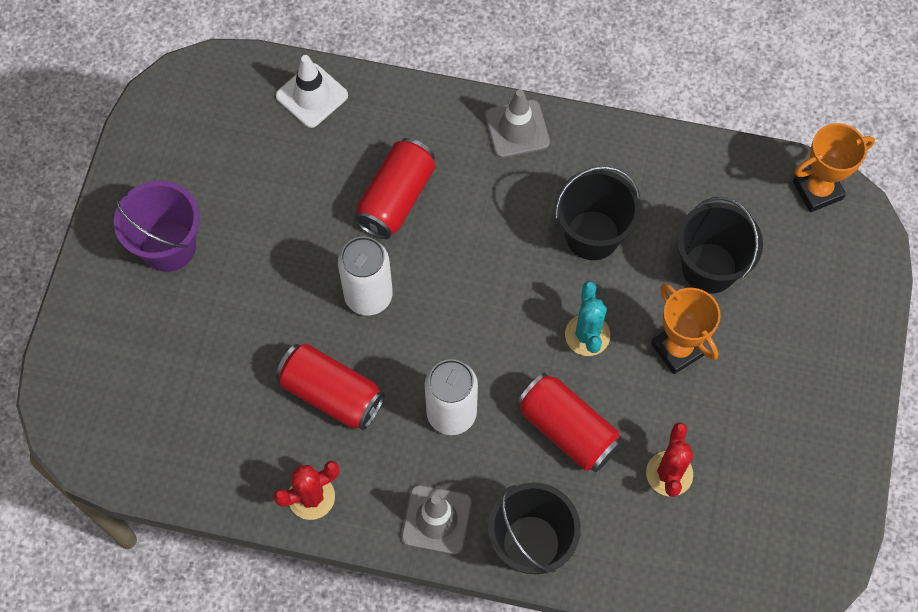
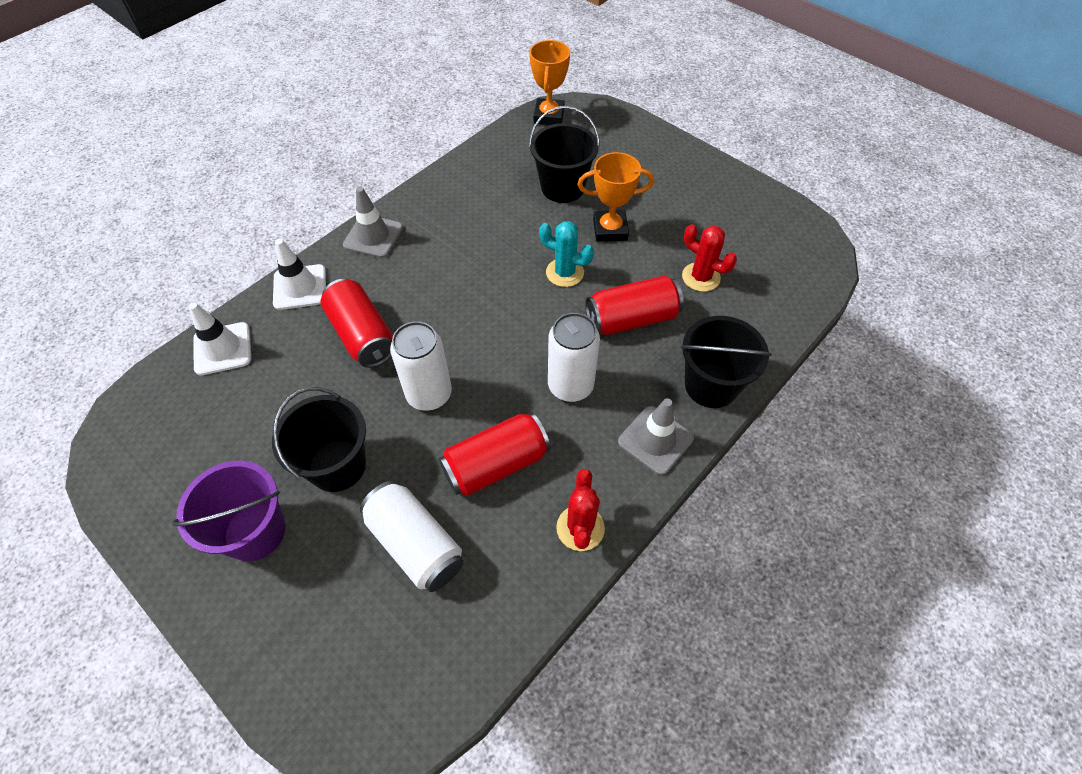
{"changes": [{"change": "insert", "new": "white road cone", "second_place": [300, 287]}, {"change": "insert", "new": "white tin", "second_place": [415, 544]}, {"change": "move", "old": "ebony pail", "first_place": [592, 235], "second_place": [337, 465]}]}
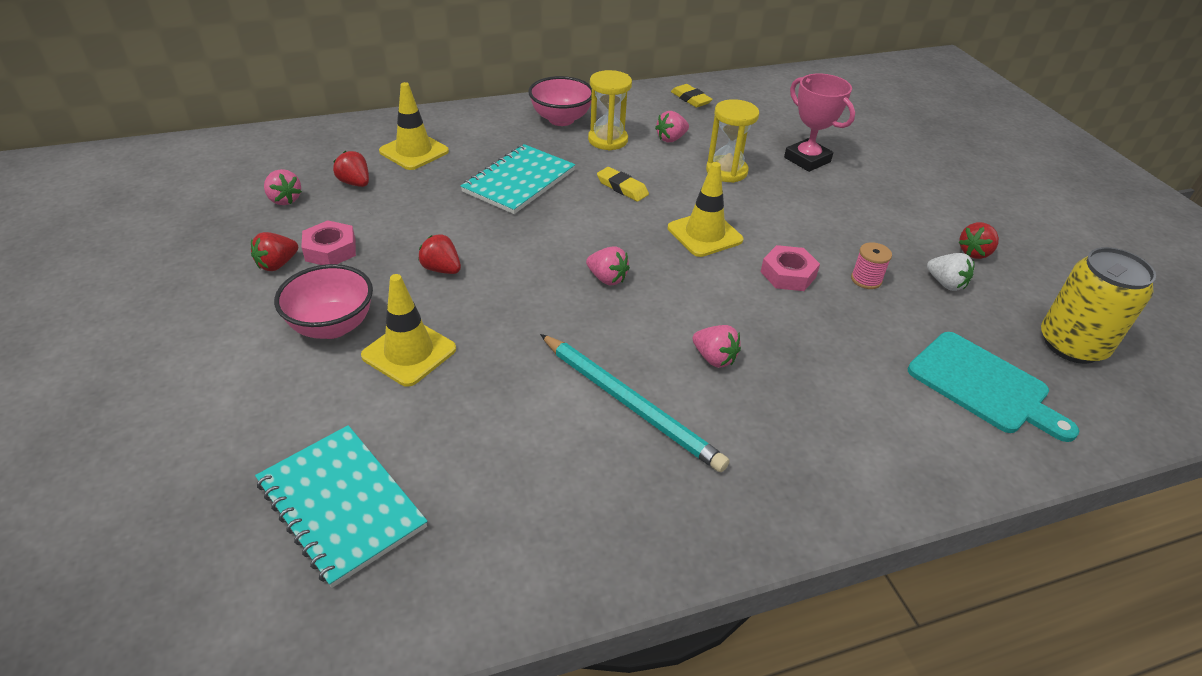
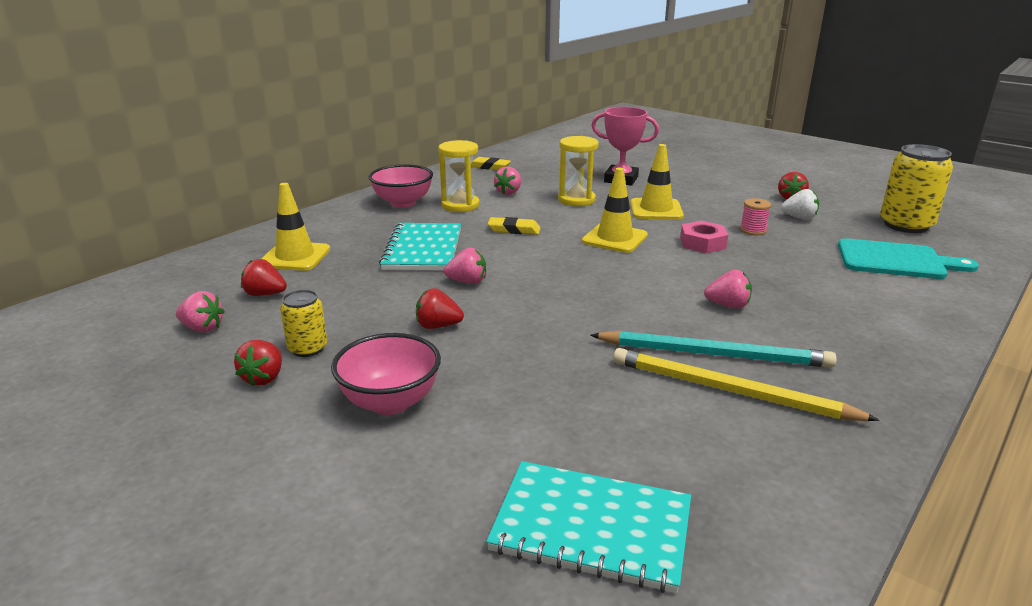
{"changes": [{"change": "insert", "new": "yellow pencil", "second_place": [730, 391]}, {"change": "move", "old": "yellow road cone", "first_place": [409, 352], "second_place": [656, 210]}, {"change": "move", "old": "pink strawberry", "first_place": [607, 278], "second_place": [467, 282]}, {"change": "replace", "old": "pink hex nut", "new": "yellow tin", "first_place": [330, 250], "second_place": [307, 348]}]}
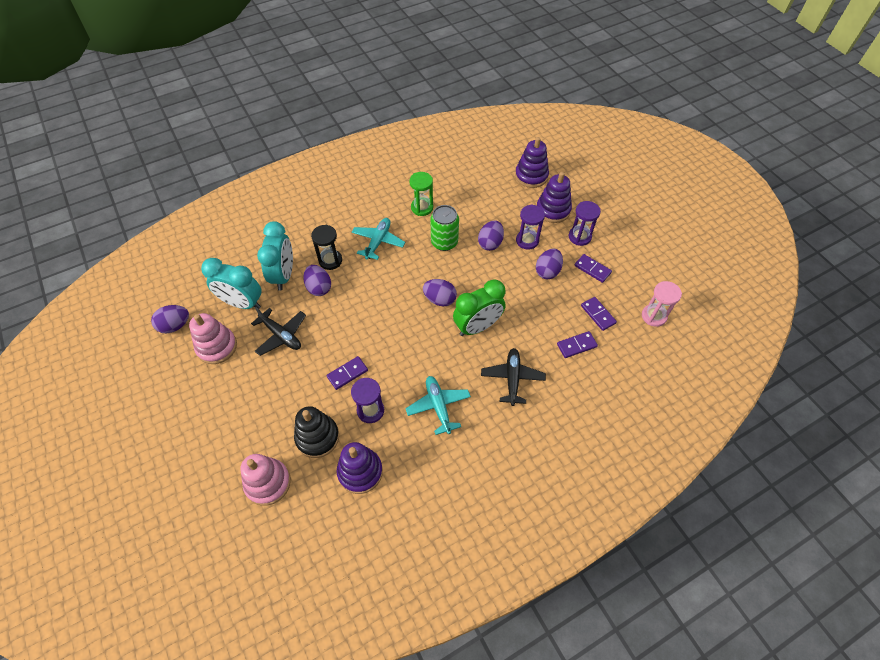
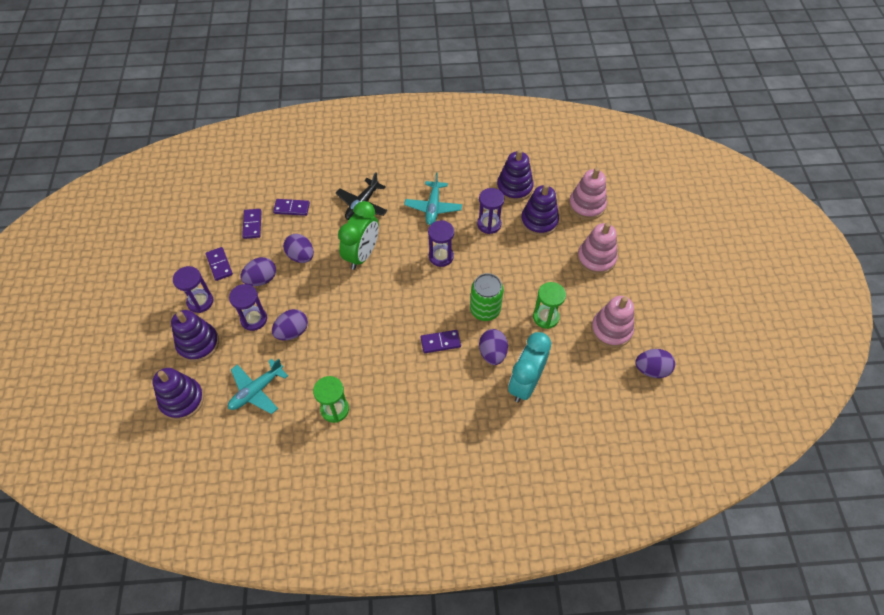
{"changes": [{"change": "delete", "old": "turquoise alarm clock", "first_place": [242, 303]}, {"change": "delete", "old": "ebony sand timer", "first_place": [330, 260]}, {"change": "delete", "old": "pink sand timer", "first_place": [654, 316]}, {"change": "insert", "new": "purple sand timer", "second_place": [441, 256]}, {"change": "insert", "new": "pink stacking toy", "second_place": [596, 259]}, {"change": "move", "old": "purple domino piece", "first_place": [347, 374], "second_place": [440, 342]}, {"change": "move", "old": "turquoise toy plane", "first_place": [378, 242], "second_place": [256, 390]}, {"change": "move", "old": "purple egg", "first_place": [439, 299], "second_place": [301, 256]}, {"change": "move", "old": "green tin", "first_place": [444, 242], "second_place": [485, 310]}, {"change": "replace", "old": "ebony toy plane", "new": "green sand timer", "first_place": [281, 335], "second_place": [546, 317]}, {"change": "recolor", "old": "ebony stacking toy", "new": "purple stacking toy", "first_place": [317, 437], "second_place": [539, 221]}, {"change": "rotate", "old": "green alarm clock", "first_place": [477, 327], "second_place": [362, 255], "degrees": 120}]}
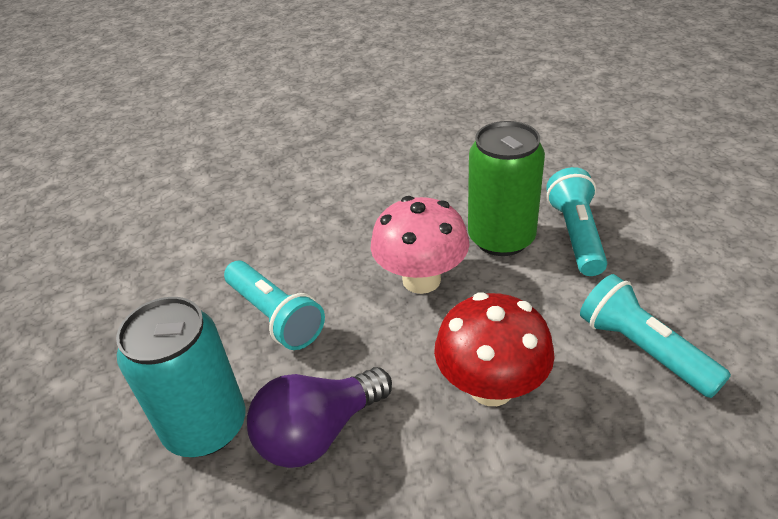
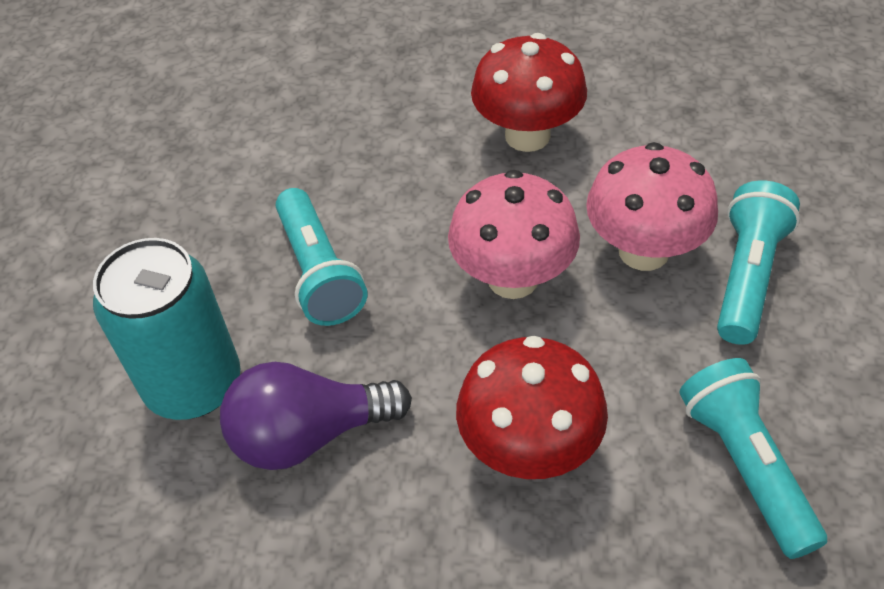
{"changes": [{"change": "insert", "new": "scarlet fungus", "second_place": [527, 135]}, {"change": "replace", "old": "green tin", "new": "pink fungus", "first_place": [501, 238], "second_place": [643, 251]}]}
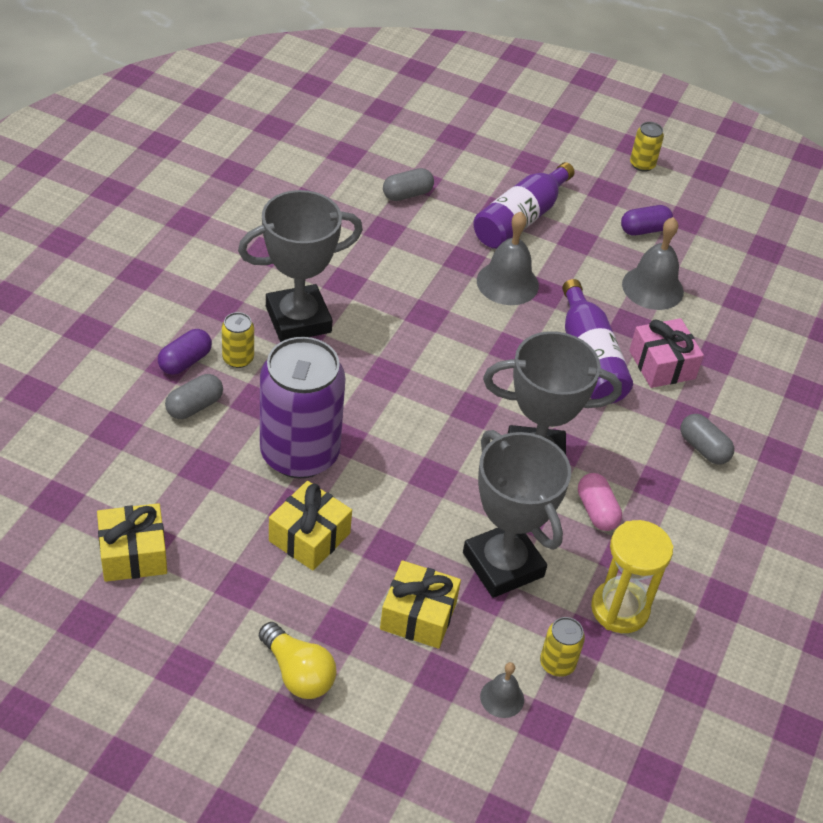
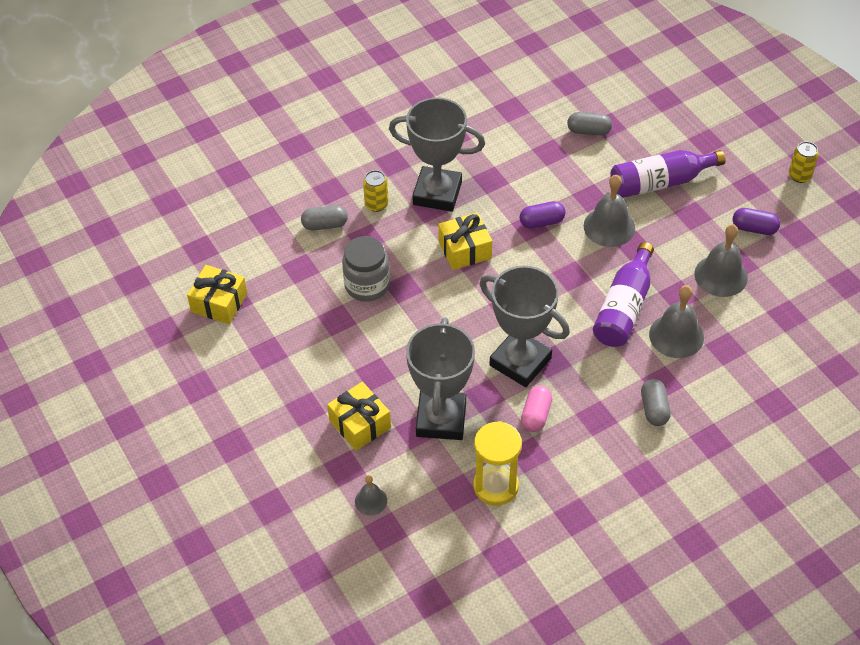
{"changes": [{"change": "delete", "old": "yellow lightbulb", "first_place": [298, 673]}, {"change": "delete", "old": "yellow tin", "first_place": [557, 663]}, {"change": "move", "old": "purple pill shape", "first_place": [185, 361], "second_place": [541, 222]}, {"change": "move", "old": "yellow wrapped gift", "first_place": [309, 537], "second_place": [465, 250]}, {"change": "replace", "old": "purple tin", "new": "ash-grey jar", "first_place": [299, 453], "second_place": [367, 285]}, {"change": "replace", "old": "pink wrapped gift", "new": "ash-grey school bell", "first_place": [662, 365], "second_place": [676, 335]}]}
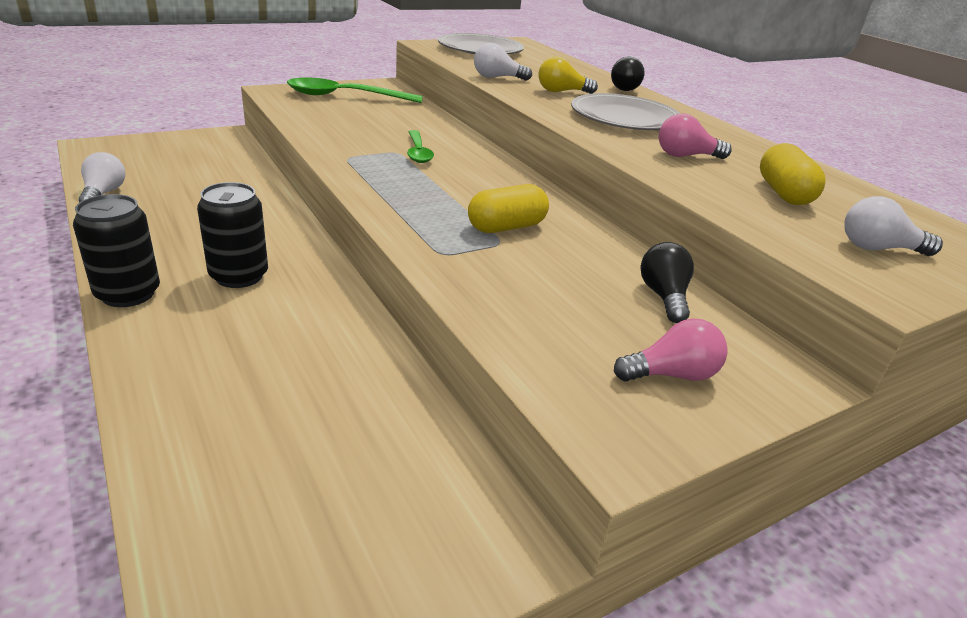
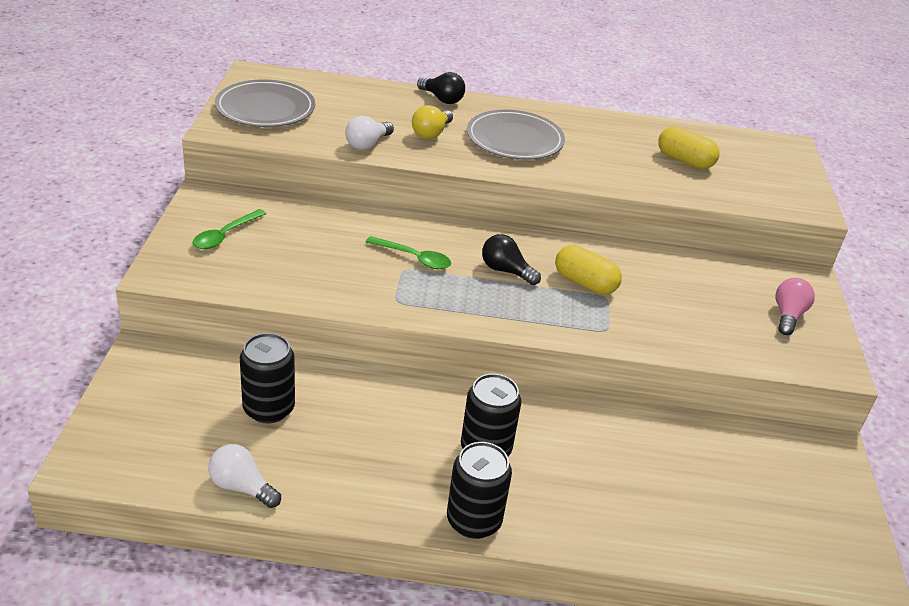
{"changes": [{"change": "delete", "old": "pink lightbulb", "first_place": [686, 156]}, {"change": "delete", "old": "white lightbulb", "first_place": [878, 248]}, {"change": "insert", "new": "ebony tin", "second_place": [268, 408]}, {"change": "move", "old": "ebony lightbulb", "first_place": [664, 297], "second_place": [506, 271]}, {"change": "rotate", "old": "yellow pill shape", "first_place": [506, 227], "second_place": [585, 283], "degrees": -60}, {"change": "resize", "old": "green tablespoon", "first_place": [345, 97], "second_place": [225, 235], "factor": 0.59}]}
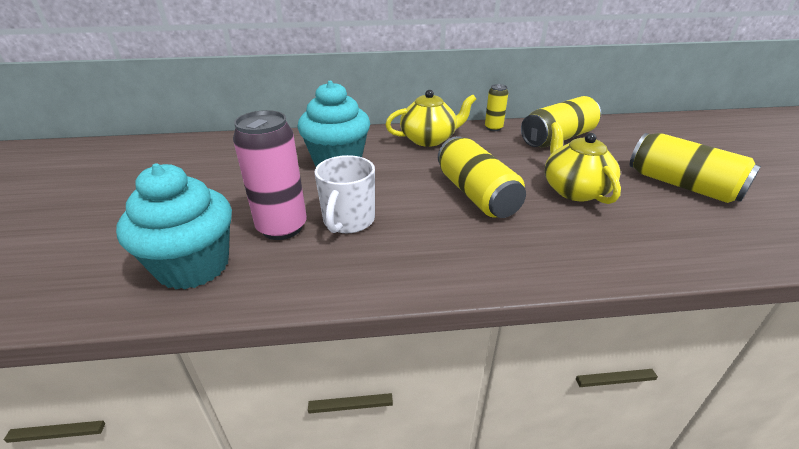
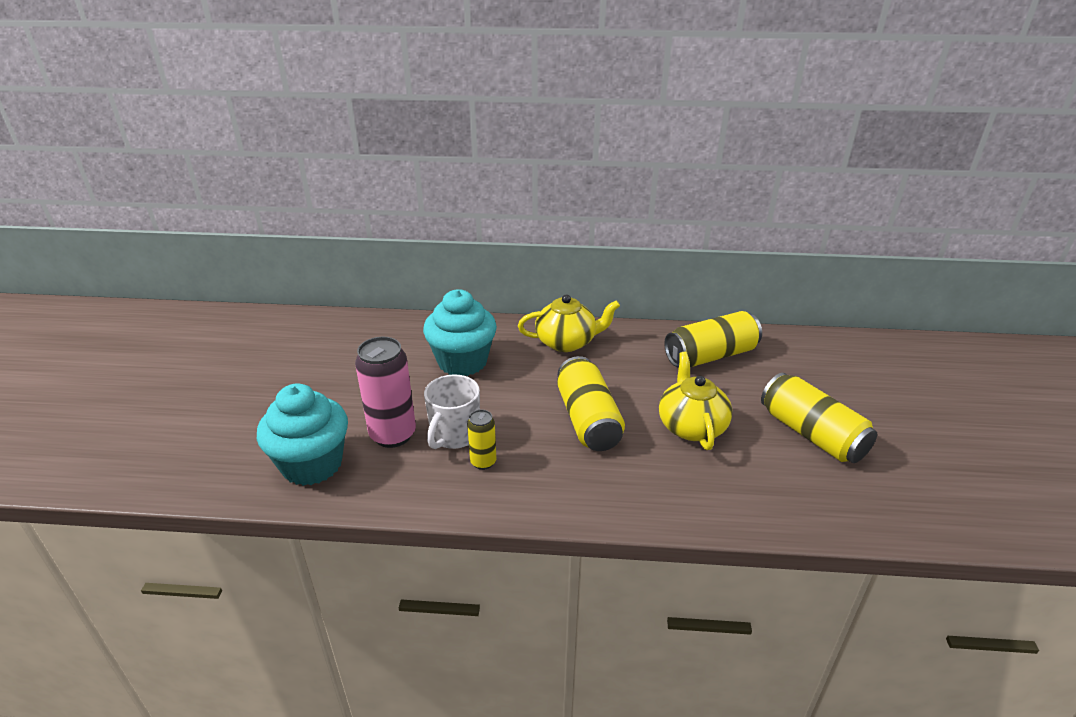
{"changes": [{"change": "move", "old": "yellow tin", "first_place": [493, 128], "second_place": [483, 462]}]}
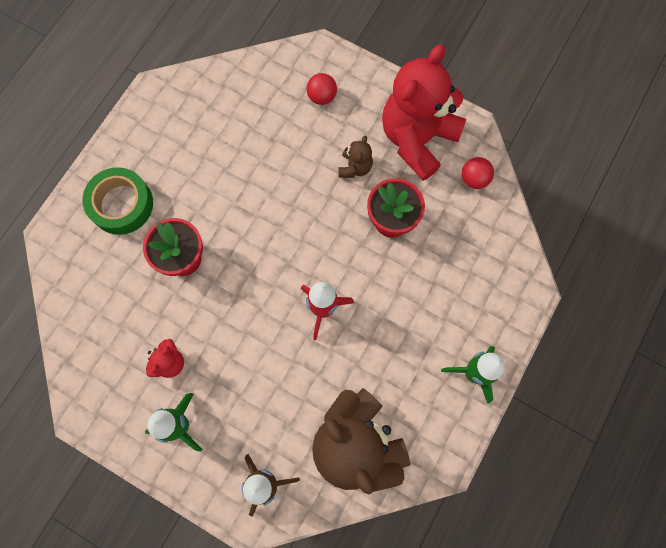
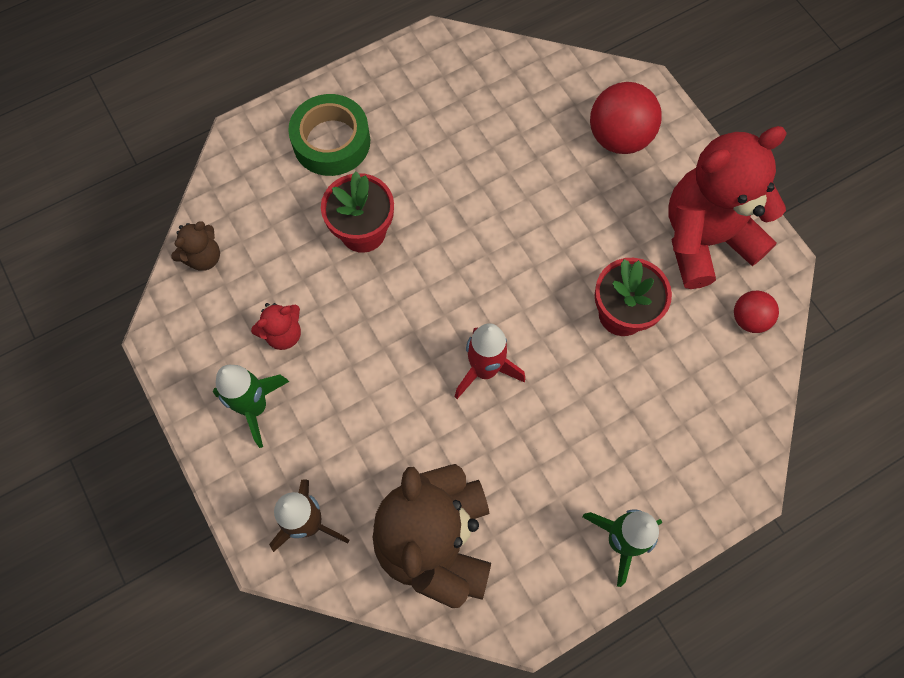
{"changes": [{"change": "move", "old": "brown stuffed bear", "first_place": [355, 167], "second_place": [203, 257]}, {"change": "resize", "old": "scarlet play ball", "first_place": [322, 97], "second_place": [619, 137], "factor": 1.75}]}
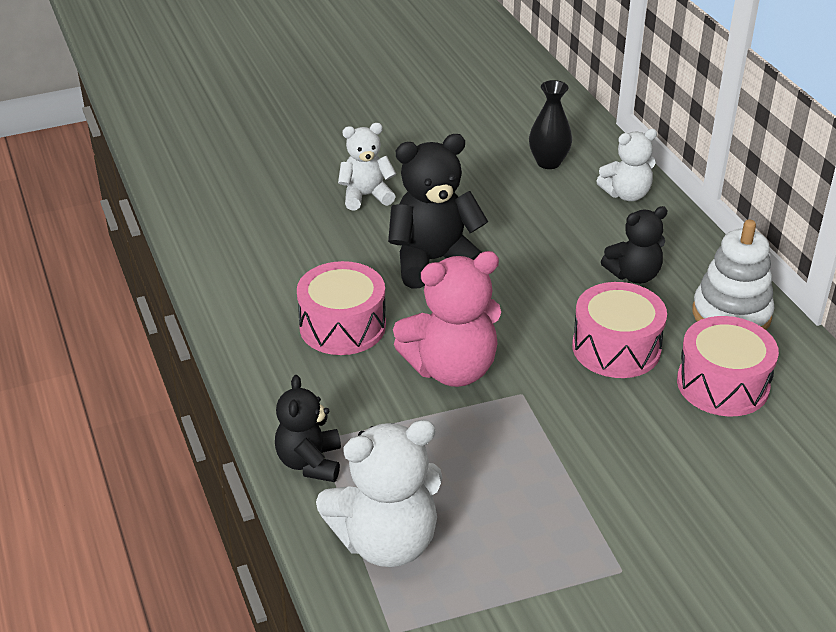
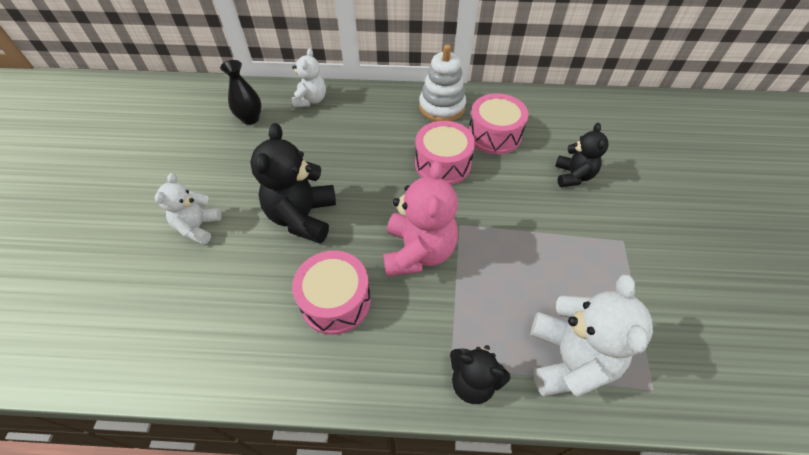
{"changes": [{"change": "move", "old": "ebony stuffed bear", "first_place": [634, 275], "second_place": [573, 176]}]}
